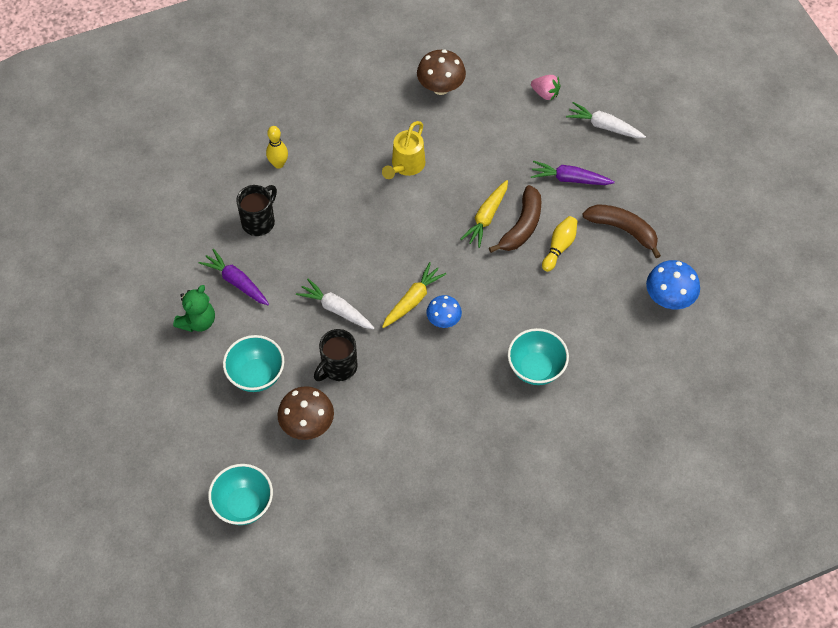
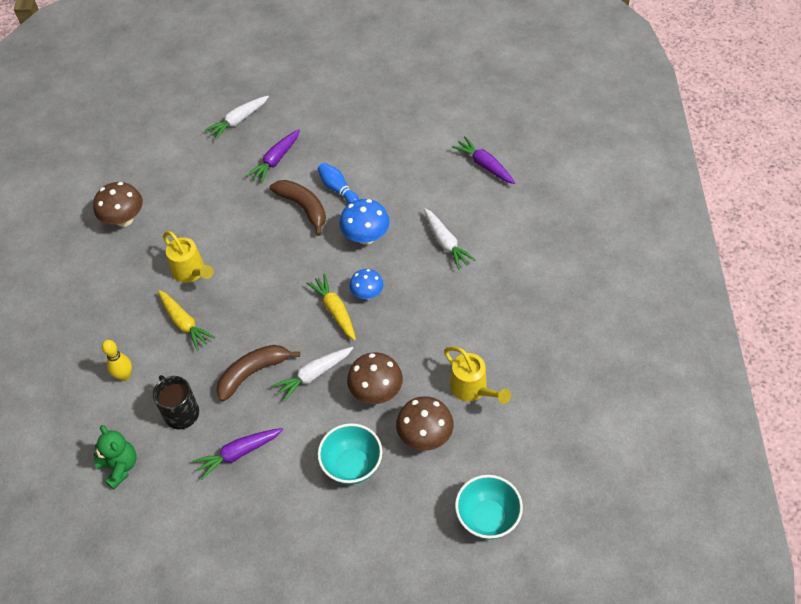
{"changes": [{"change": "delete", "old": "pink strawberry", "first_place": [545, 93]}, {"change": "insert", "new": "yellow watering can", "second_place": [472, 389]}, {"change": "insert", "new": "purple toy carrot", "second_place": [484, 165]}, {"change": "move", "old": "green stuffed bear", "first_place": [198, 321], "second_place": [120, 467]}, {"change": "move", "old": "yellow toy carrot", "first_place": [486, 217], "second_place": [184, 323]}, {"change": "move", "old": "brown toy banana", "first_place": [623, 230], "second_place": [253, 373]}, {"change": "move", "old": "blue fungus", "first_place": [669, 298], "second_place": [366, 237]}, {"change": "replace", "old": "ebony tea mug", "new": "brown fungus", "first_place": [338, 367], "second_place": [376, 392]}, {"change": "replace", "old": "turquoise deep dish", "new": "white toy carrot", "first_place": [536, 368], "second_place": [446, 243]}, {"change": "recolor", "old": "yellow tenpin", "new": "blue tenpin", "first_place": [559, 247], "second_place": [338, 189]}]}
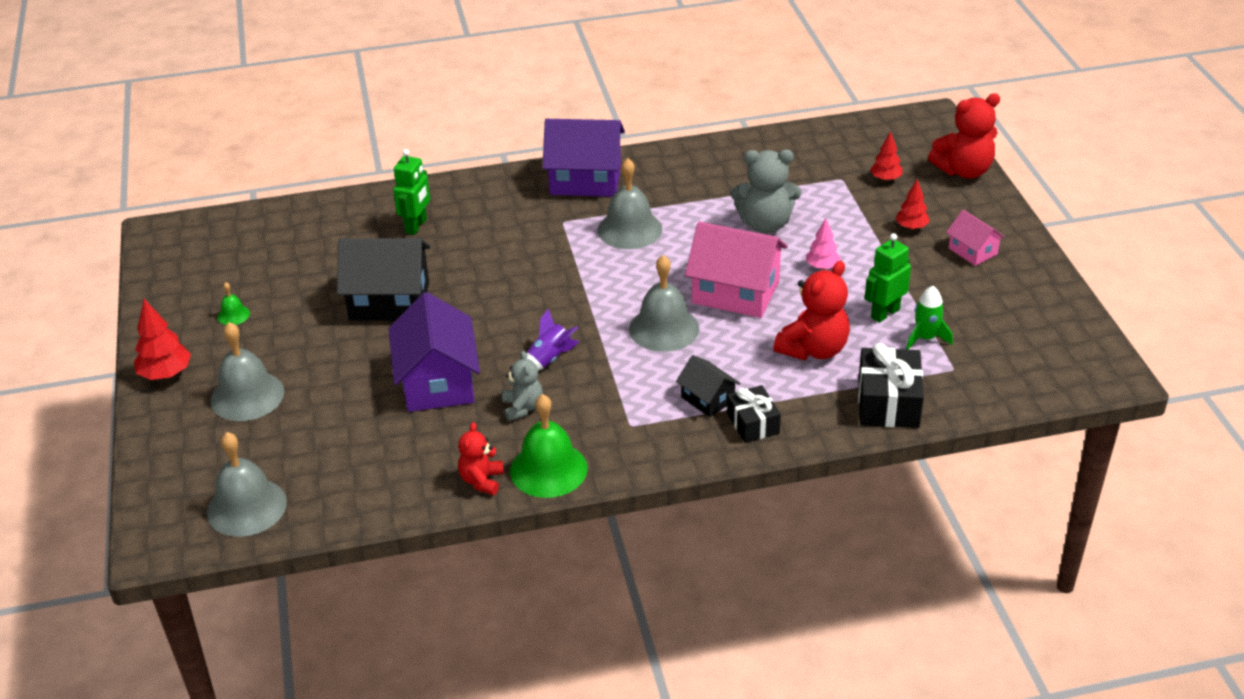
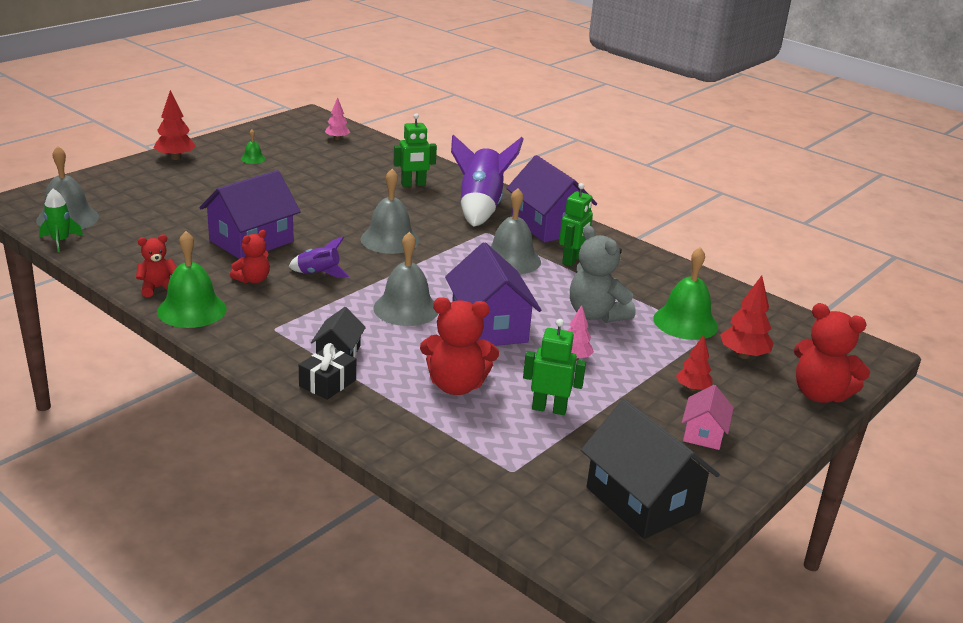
{"changes": [{"change": "delete", "old": "ebony wrapped gift", "first_place": [888, 403]}, {"change": "insert", "new": "pink tree", "second_place": [337, 139]}, {"change": "insert", "new": "purple spaceship", "second_place": [480, 207]}, {"change": "insert", "new": "green toy robot", "second_place": [572, 260]}, {"change": "insert", "new": "green school bell", "second_place": [685, 322]}, {"change": "move", "old": "ash-grey school bell", "first_place": [247, 396], "second_place": [390, 239]}, {"change": "move", "old": "ebony house", "first_place": [389, 301], "second_place": [642, 500]}, {"change": "move", "old": "green spaceship", "first_place": [926, 338], "second_place": [60, 241]}, {"change": "recolor", "old": "ash-grey stuffed bear", "new": "scarlet stuffed bear", "first_place": [523, 408], "second_place": [253, 280]}, {"change": "recolor", "old": "pink house", "new": "purple house", "first_place": [735, 292], "second_place": [489, 327]}, {"change": "resize", "old": "scarlet tree", "first_place": [885, 179], "second_place": [743, 355], "factor": 1.52}]}
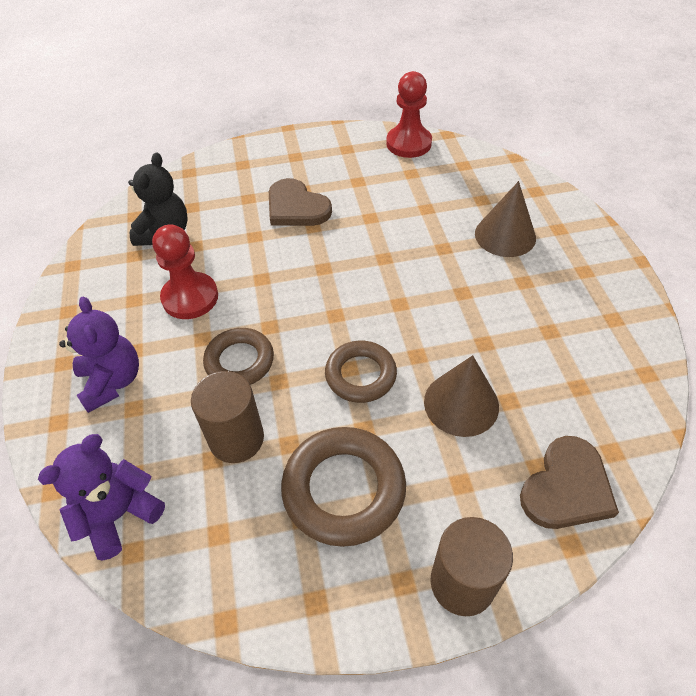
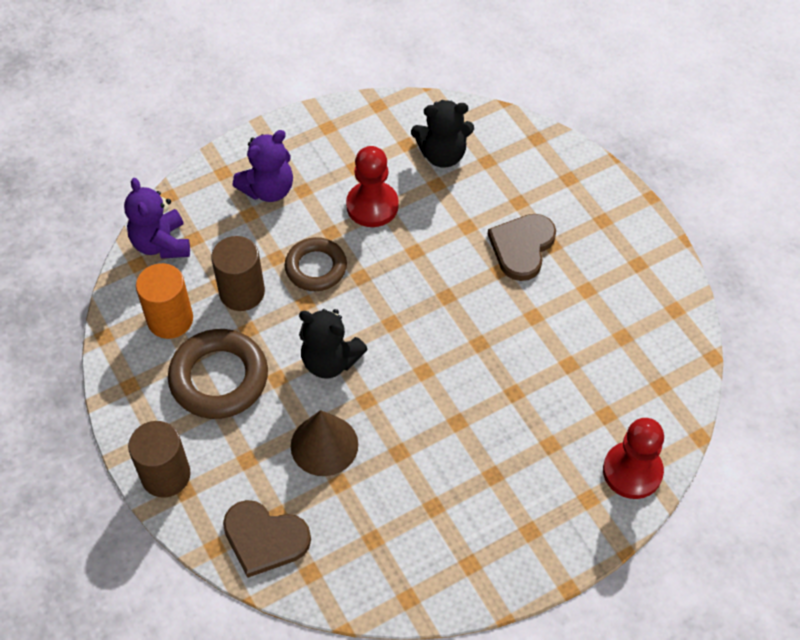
{"changes": [{"change": "delete", "old": "brown cone shape", "first_place": [505, 235]}, {"change": "insert", "new": "orange-coloured cylinder shape", "second_place": [170, 319]}, {"change": "move", "old": "scarlet pawn", "first_place": [408, 143], "second_place": [632, 471]}, {"change": "replace", "old": "brown torus", "new": "ebony stuffed bear", "first_place": [360, 375], "second_place": [330, 361]}, {"change": "rotate", "old": "purple stuffed bear", "first_place": [119, 514], "second_place": [161, 244], "degrees": -135}]}
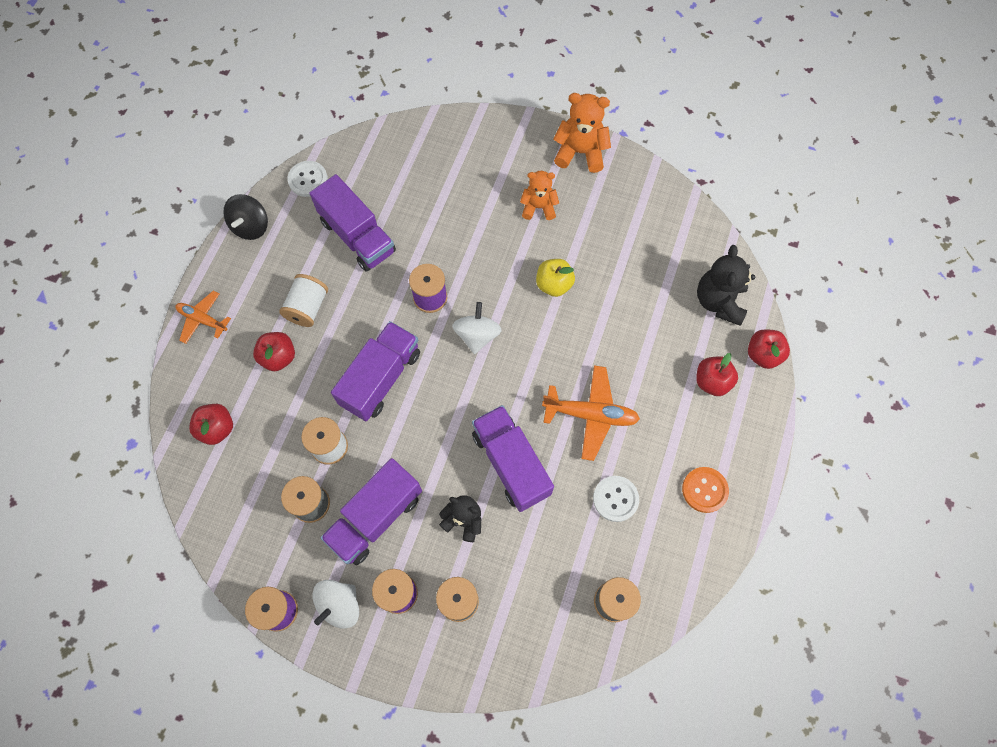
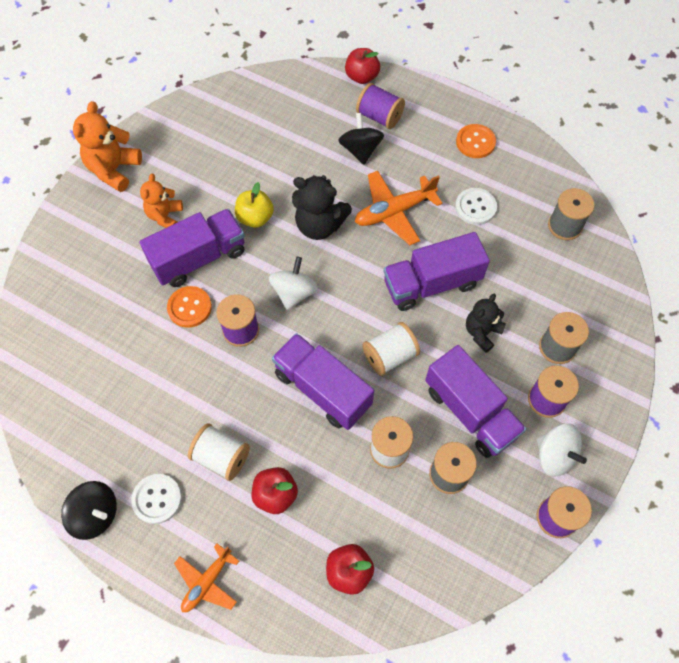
{"changes": [{"change": "insert", "new": "orange-coloured shirt button", "second_place": [189, 307]}, {"change": "insert", "new": "ebony toy top", "second_place": [360, 150]}, {"change": "insert", "new": "white bobbin", "second_place": [389, 356]}, {"change": "move", "old": "white shirt button", "first_place": [308, 180], "second_place": [157, 499]}, {"change": "move", "old": "purple toy truck", "first_place": [357, 236], "second_place": [199, 258]}, {"change": "move", "old": "ebony stuffed bear", "first_place": [719, 301], "second_place": [319, 225]}, {"change": "replace", "old": "scarlet toy apple", "new": "purple bobbin", "first_place": [712, 381], "second_place": [379, 117]}, {"change": "rotate", "old": "white toy top", "first_place": [477, 335], "second_place": [294, 292], "degrees": 90}, {"change": "rotate", "old": "orange-coloured toy plane", "first_place": [590, 415], "second_place": [394, 212], "degrees": -135}]}
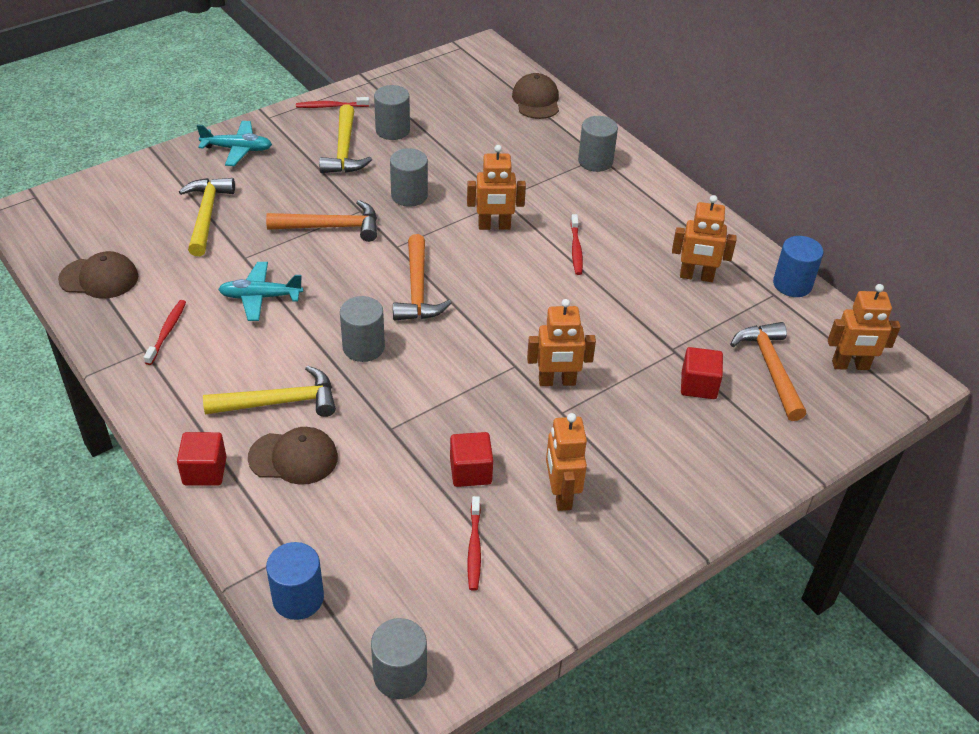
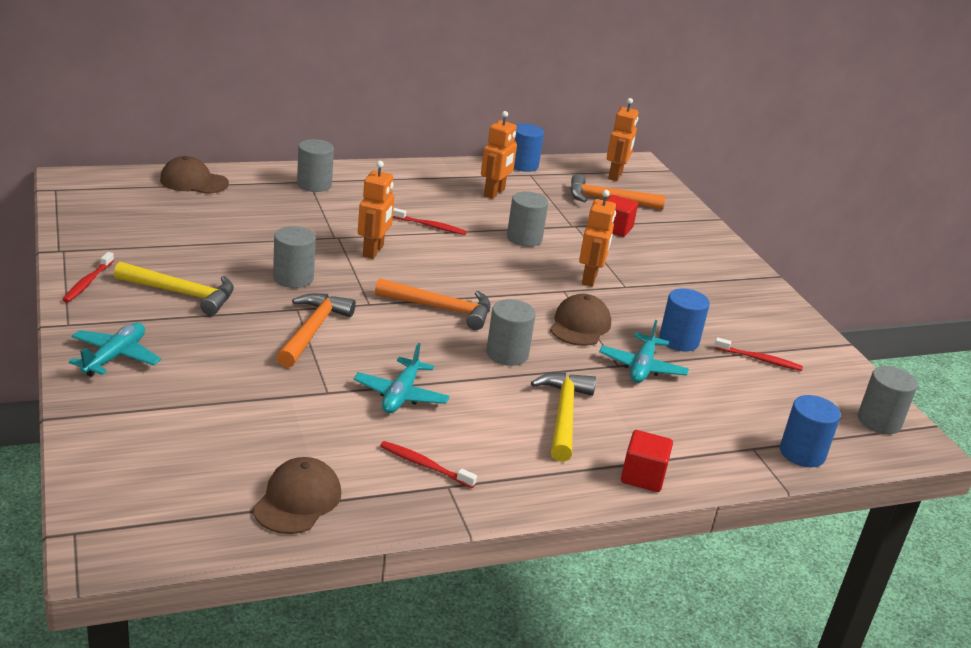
{"changes": [{"change": "delete", "old": "yellow claw hammer", "first_place": [206, 215]}, {"change": "delete", "old": "orange-coloured toy robot", "first_place": [561, 495]}, {"change": "insert", "new": "turquoise toy plane", "second_place": [642, 367]}, {"change": "move", "old": "brown baseball cap", "first_place": [293, 458], "second_place": [580, 325]}, {"change": "move", "old": "ash-grey cylinder shape", "first_place": [392, 130], "second_place": [524, 238]}, {"change": "replace", "old": "scarlet block", "new": "blue cylinder shape", "first_place": [470, 471], "second_place": [679, 340]}]}
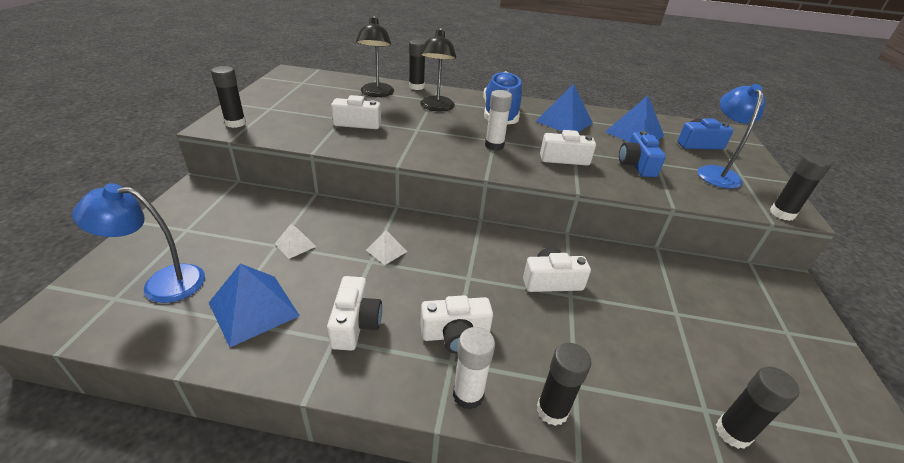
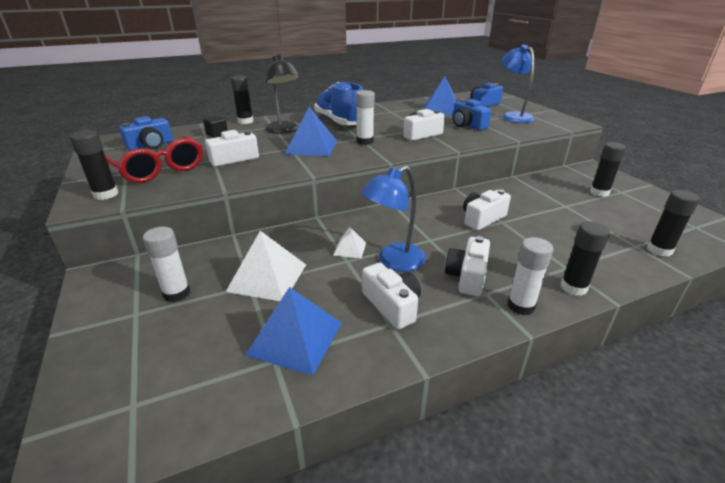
{"changes": [{"change": "insert", "new": "scarlet spectacles", "second_place": [159, 169]}, {"change": "insert", "new": "blue photo camera", "second_place": [151, 145]}, {"change": "insert", "new": "white glue stick", "second_place": [176, 293]}, {"change": "move", "old": "blue lamp", "first_place": [162, 283], "second_place": [394, 261]}, {"change": "move", "old": "blue pyramid shape", "first_place": [564, 122], "second_place": [312, 147]}, {"change": "move", "old": "ebony glue stick", "first_place": [782, 214], "second_place": [599, 192]}, {"change": "replace", "old": "ebony lamp", "new": "ebony block", "first_place": [376, 93], "second_place": [217, 135]}, {"change": "rotate", "old": "white photo camera", "first_place": [455, 334], "second_place": [467, 276], "degrees": 150}, {"change": "resize", "old": "white pyramid shape", "first_place": [295, 245], "second_place": [267, 277], "factor": 1.92}]}
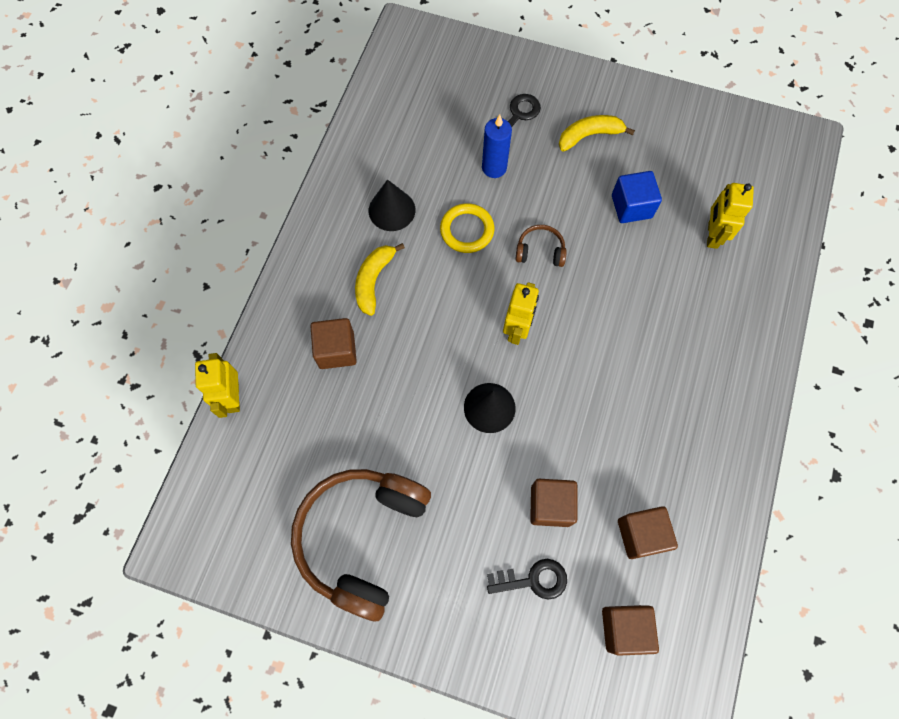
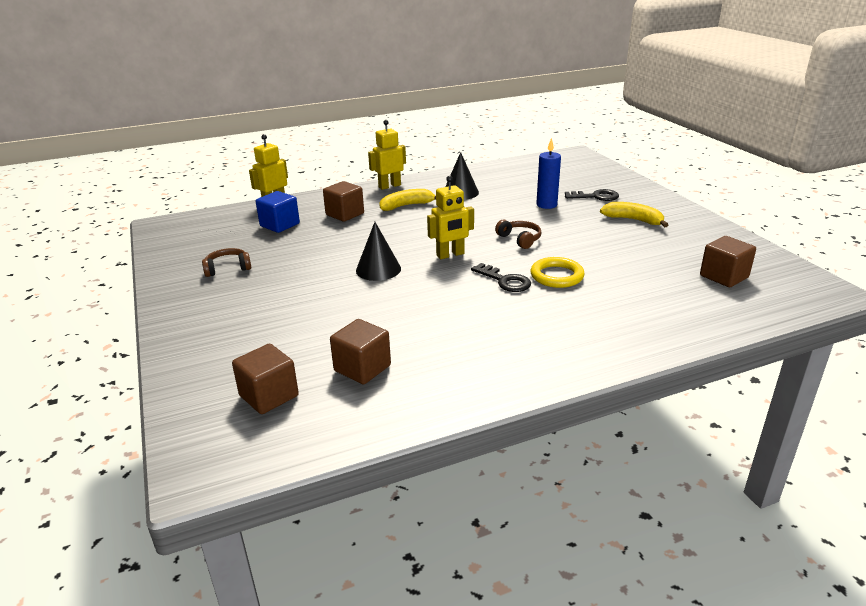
{"changes": [{"change": "move", "old": "yellow torus", "first_place": [467, 230], "second_place": [556, 276]}, {"change": "move", "old": "ebony key", "first_place": [533, 580], "second_place": [505, 281]}, {"change": "move", "old": "brown block", "first_place": [550, 505], "second_place": [724, 276]}, {"change": "move", "old": "blue block", "first_place": [631, 206], "second_place": [280, 225]}, {"change": "move", "old": "yellow toy robot", "first_place": [712, 235], "second_place": [389, 186]}, {"change": "resize", "old": "brown headphones", "first_place": [361, 537], "second_place": [227, 268], "factor": 0.42}]}
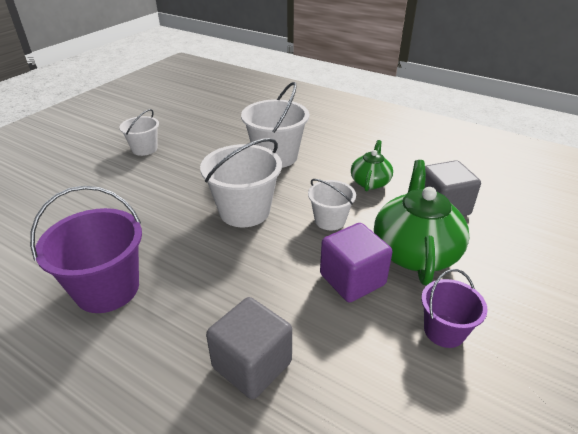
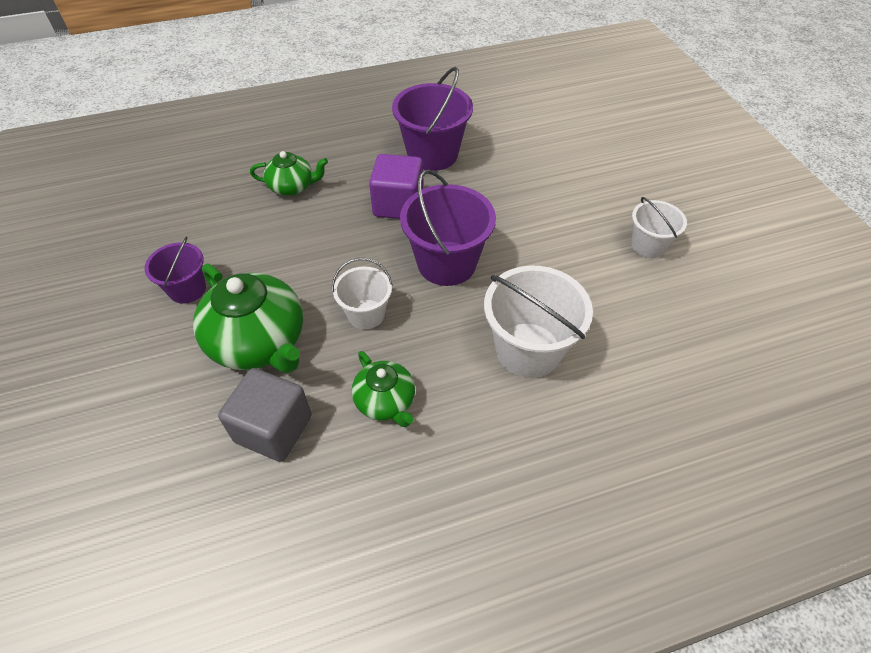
{"changes": [{"change": "move", "old": "purple block", "first_place": [352, 279], "second_place": [398, 204]}, {"change": "replace", "old": "ash-grey block", "new": "green tea pot", "first_place": [252, 364], "second_place": [292, 187]}, {"change": "recolor", "old": "white pail", "new": "purple pail", "first_place": [244, 211], "second_place": [446, 263]}]}
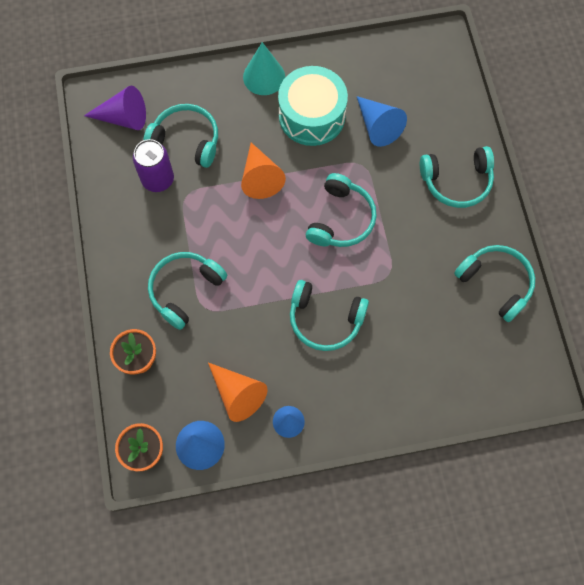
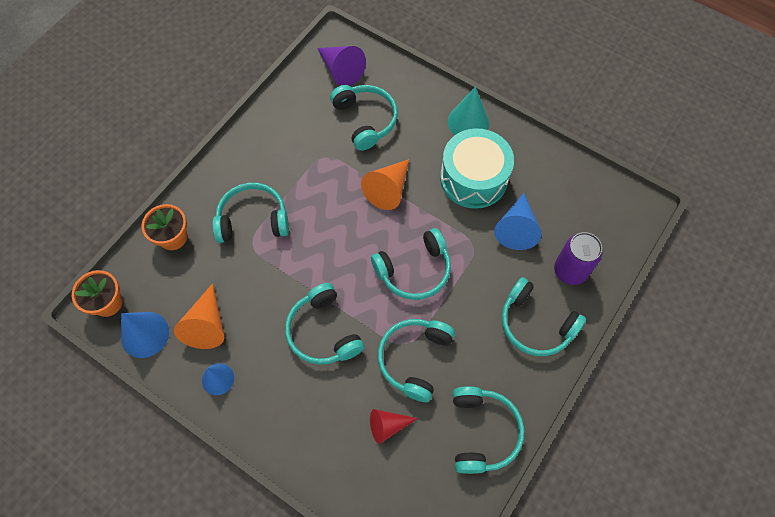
{"changes": [{"change": "insert", "new": "scarlet cone shape", "second_place": [388, 426]}, {"change": "insert", "new": "turquoise headphones", "second_place": [414, 359]}, {"change": "move", "old": "purple tin", "first_place": [158, 179], "second_place": [570, 271]}]}
